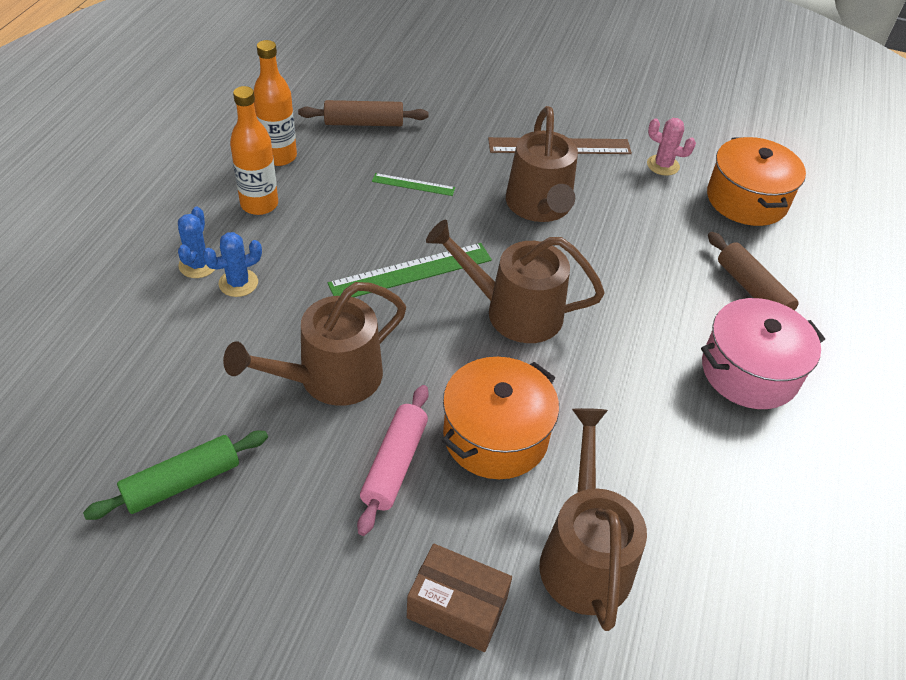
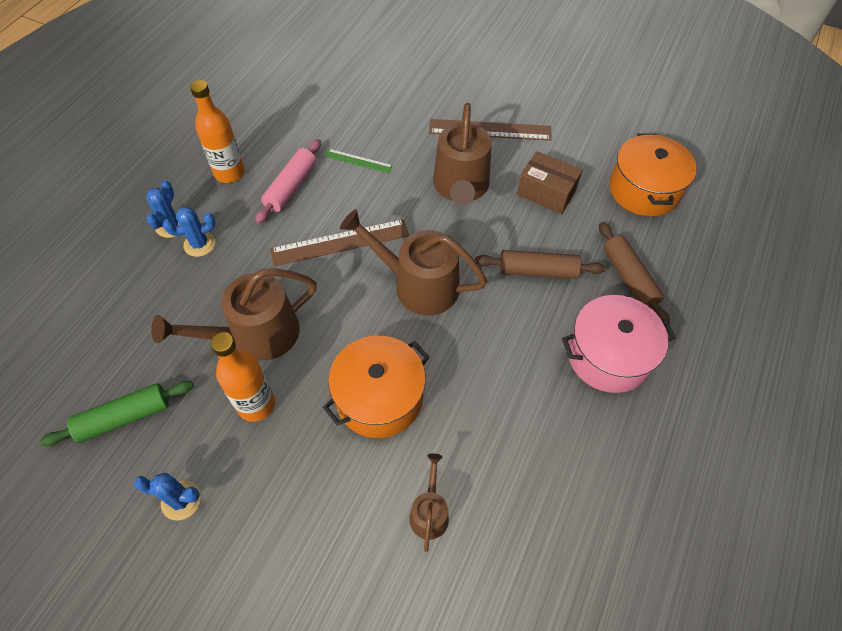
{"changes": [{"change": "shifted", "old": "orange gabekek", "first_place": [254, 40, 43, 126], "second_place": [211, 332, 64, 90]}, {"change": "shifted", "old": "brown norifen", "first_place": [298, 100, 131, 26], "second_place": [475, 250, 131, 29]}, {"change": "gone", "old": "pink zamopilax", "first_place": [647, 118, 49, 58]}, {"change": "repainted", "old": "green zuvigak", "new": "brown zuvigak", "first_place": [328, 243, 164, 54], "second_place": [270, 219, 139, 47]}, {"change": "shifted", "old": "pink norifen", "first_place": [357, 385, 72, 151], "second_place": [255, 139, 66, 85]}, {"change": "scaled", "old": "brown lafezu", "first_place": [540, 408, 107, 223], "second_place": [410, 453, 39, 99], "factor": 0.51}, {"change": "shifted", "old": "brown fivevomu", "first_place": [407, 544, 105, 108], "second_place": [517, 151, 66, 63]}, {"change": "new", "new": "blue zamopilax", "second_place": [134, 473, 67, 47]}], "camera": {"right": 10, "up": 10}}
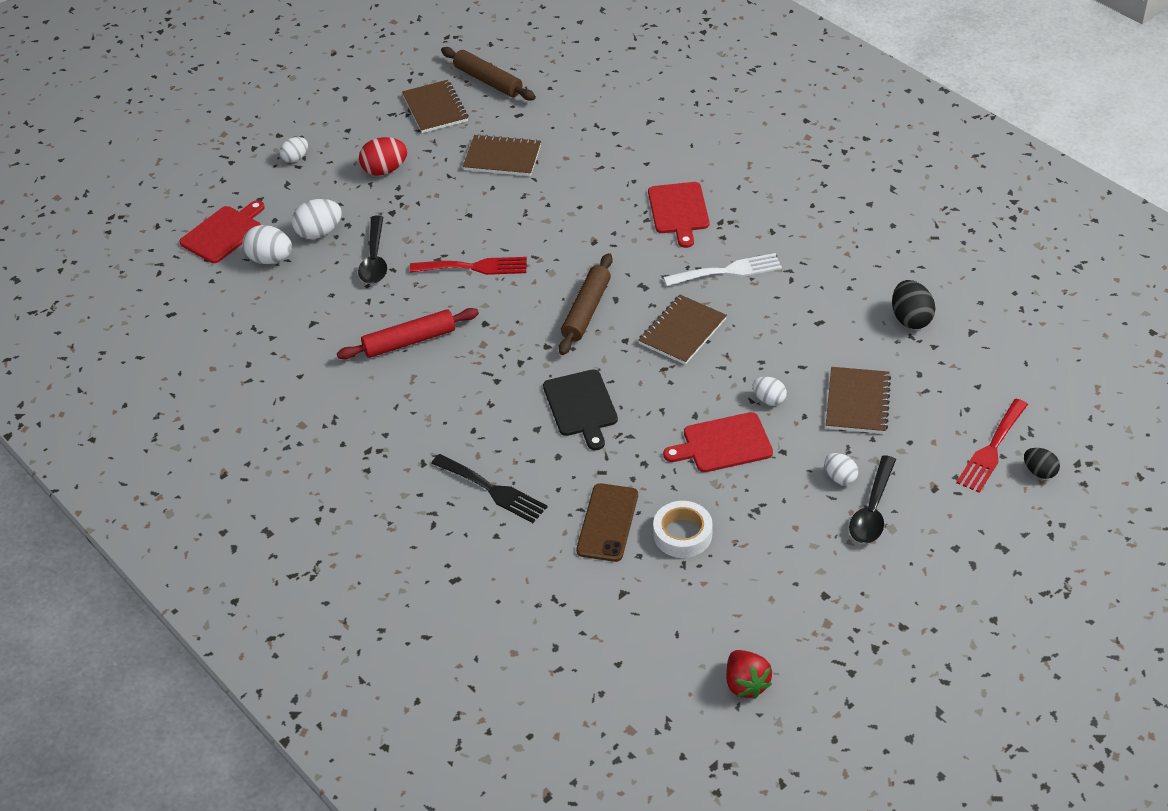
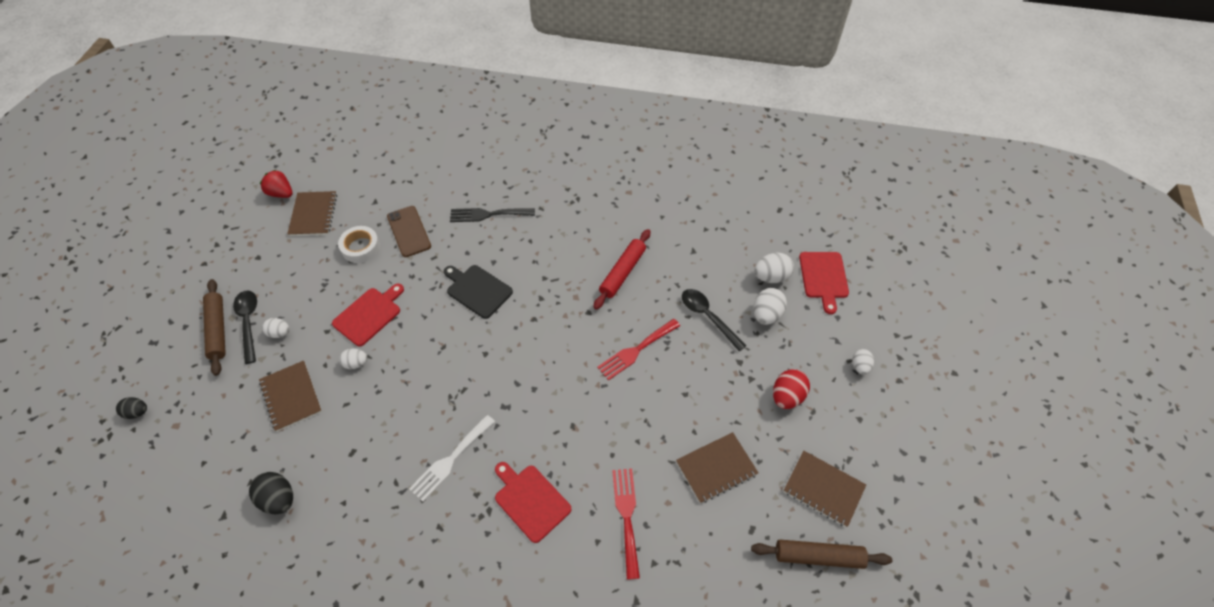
{"changes": [{"change": "shifted", "old": "brown norifen", "first_place": [559, 253, 54, 102], "second_place": [203, 279, 23, 97]}, {"change": "shifted", "old": "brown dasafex", "first_place": [638, 295, 89, 70], "second_place": [287, 191, 50, 45]}, {"change": "shifted", "old": "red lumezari", "first_place": [956, 399, 72, 94], "second_place": [612, 469, 28, 111]}], "camera": {"right": 140, "up": 10}}
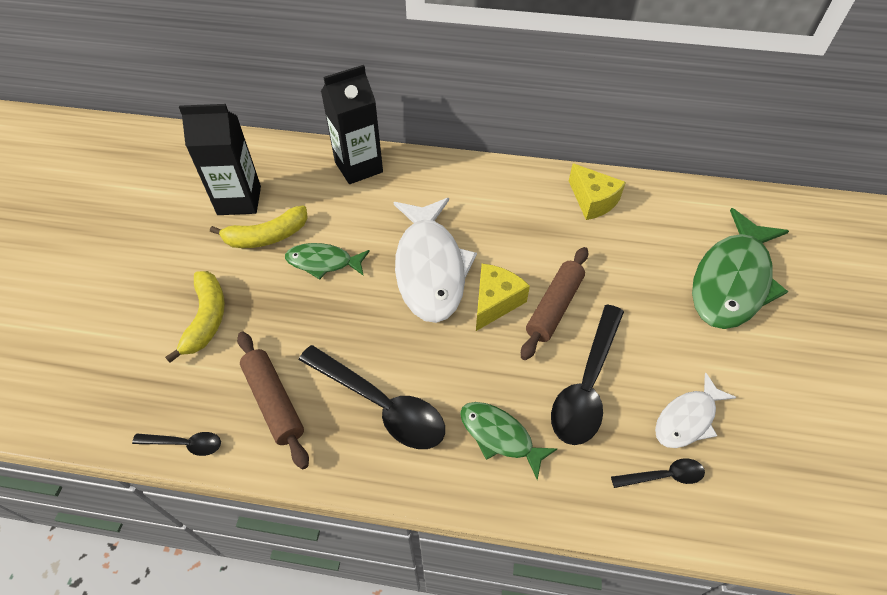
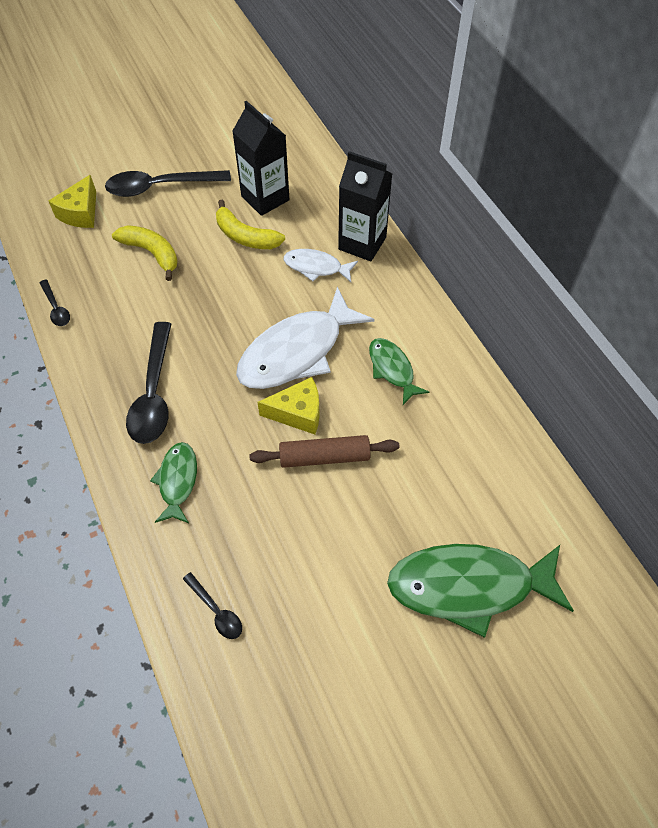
{"changes": [{"change": "shifted", "old": "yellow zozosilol", "first_place": [569, 163, 57, 57], "second_place": [49, 175, 47, 53]}, {"change": "shifted", "old": "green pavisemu", "first_place": [285, 243, 85, 37], "second_place": [369, 338, 60, 67]}, {"change": "rotated", "old": "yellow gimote", "first_place": [165, 271, 60, 92], "second_place": [112, 225, 66, 56], "degrees": -105}, {"change": "shifted", "old": "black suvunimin", "first_place": [551, 305, 73, 140], "second_place": [105, 170, 126, 27]}, {"change": "gone", "old": "brown norifen", "first_place": [237, 332, 72, 137]}, {"change": "shifted", "old": "white pavisemu", "first_place": [655, 373, 82, 75], "second_place": [284, 249, 74, 33]}], "camera": {"right": 55, "up": 5}}
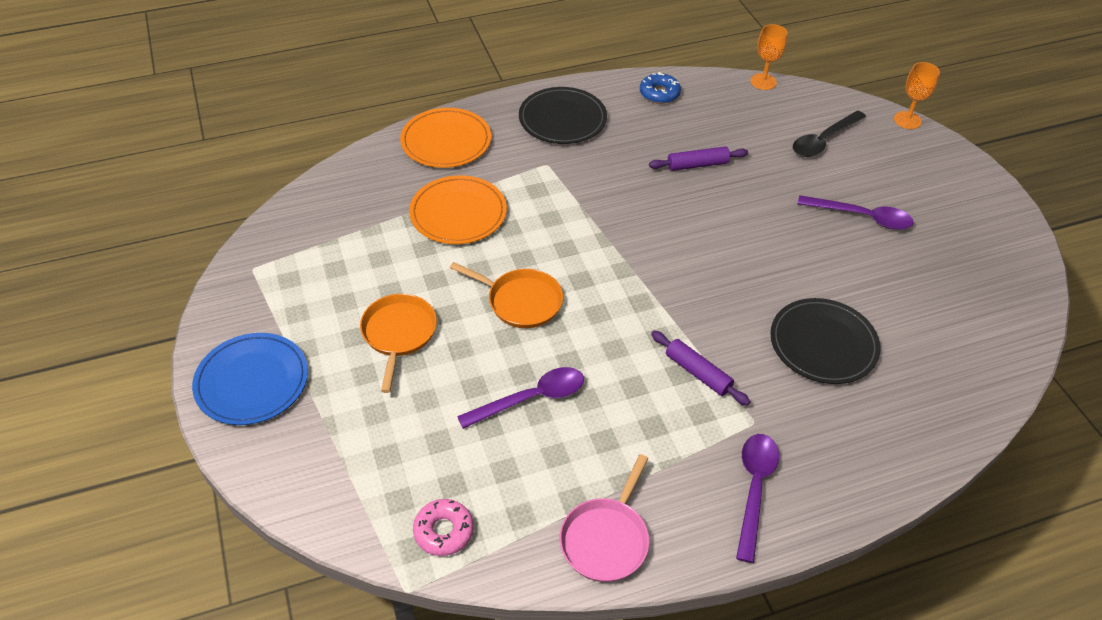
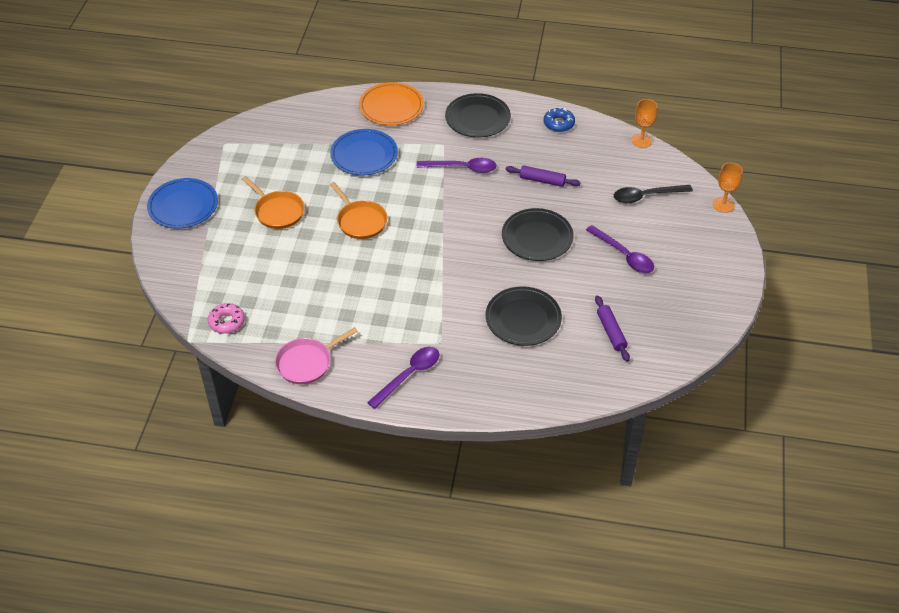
{"changes": [{"change": "repainted", "old": "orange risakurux", "new": "blue risakurux", "first_place": [409, 175, 98, 69], "second_place": [330, 129, 68, 47]}, {"change": "rotated", "old": "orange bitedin", "first_place": [360, 294, 77, 99], "second_place": [242, 176, 62, 53], "degrees": 105}, {"change": "shifted", "old": "purple norifen", "first_place": [651, 331, 99, 75], "second_place": [595, 296, 35, 66]}, {"change": "shifted", "old": "purple suvunimin", "first_place": [457, 367, 127, 62], "second_place": [416, 158, 81, 15]}, {"change": "new", "new": "black risakurux", "second_place": [502, 208, 72, 53]}], "camera": {"right": 30, "up": 0}}
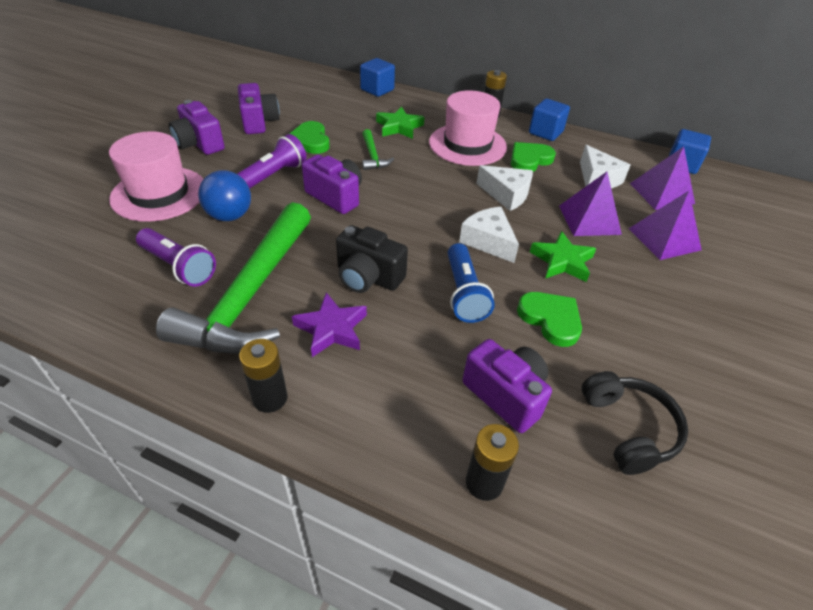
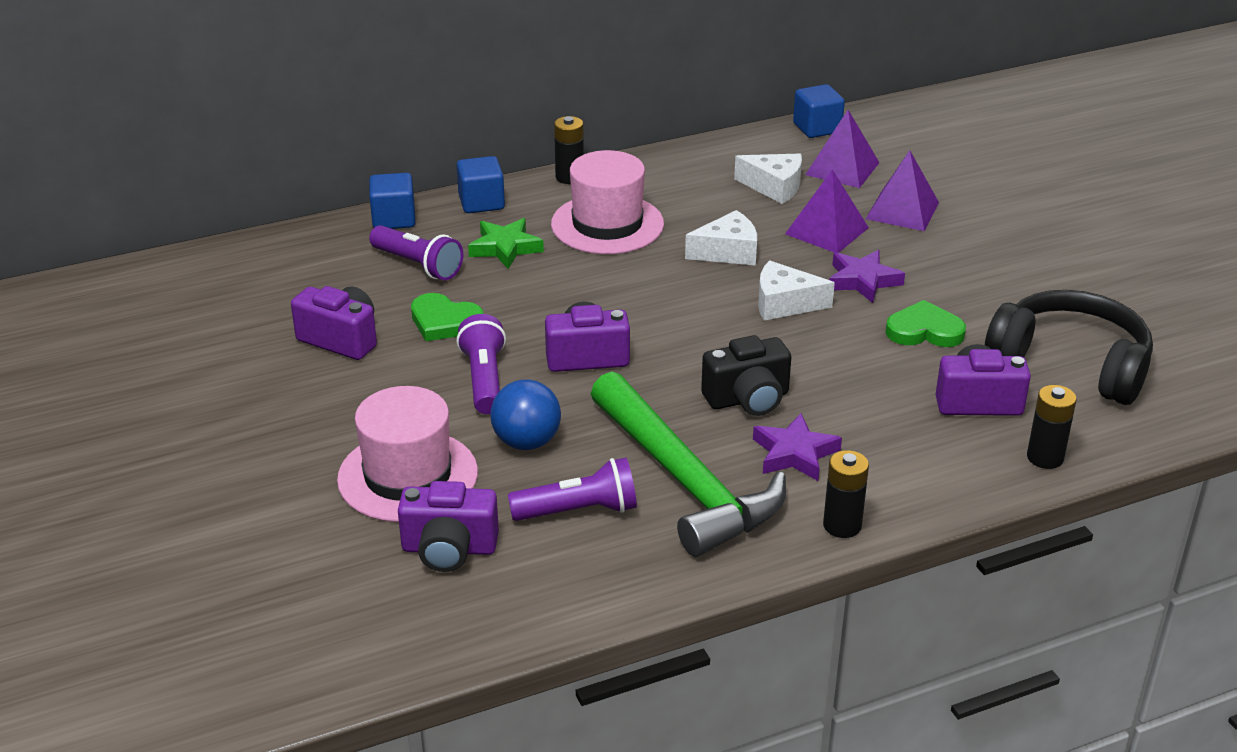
{"changes": [{"change": "shifted", "old": "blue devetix", "first_place": [529, 99, 41, 42], "second_place": [457, 156, 48, 57]}, {"change": "shifted", "old": "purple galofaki", "first_place": [169, 100, 56, 55], "second_place": [398, 481, 101, 91]}, {"change": "gone", "old": "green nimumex", "first_place": [362, 129, 32, 41]}, {"change": "gone", "old": "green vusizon", "first_place": [511, 142, 45, 30]}, {"change": "repainted", "old": "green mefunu", "new": "purple mefunu", "first_place": [530, 231, 67, 51], "second_place": [829, 250, 76, 53]}, {"change": "gone", "old": "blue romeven", "first_place": [448, 243, 47, 80]}, {"change": "scaled", "old": "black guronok", "first_place": [582, 371, 106, 104], "second_place": [985, 290, 168, 115], "factor": 1.61}, {"change": "new", "new": "purple romeven", "second_place": [369, 225, 94, 55]}], "camera": {"right": -45, "up": -10}}
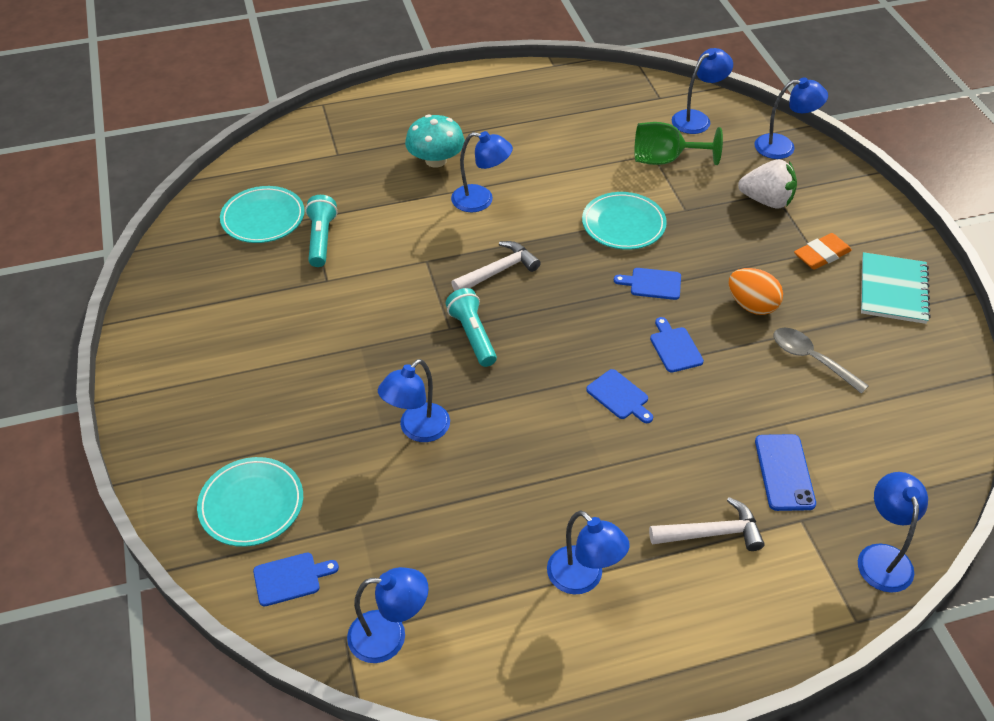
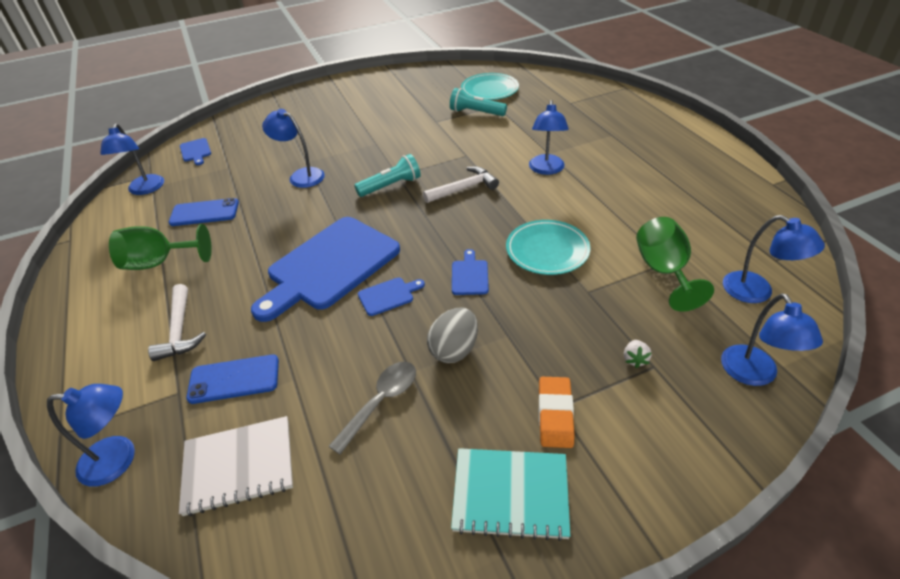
{"changes": [{"change": "gone", "old": "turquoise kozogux", "first_place": [405, 114, 60, 53]}, {"change": "scaled", "old": "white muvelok", "first_place": [738, 159, 59, 49], "second_place": [624, 340, 28, 28], "factor": 0.45}, {"change": "rotated", "old": "turquoise romeven", "first_place": [305, 195, 33, 72], "second_place": [450, 88, 57, 28], "degrees": -150}, {"change": "rotated", "old": "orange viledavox", "first_place": [794, 233, 58, 37], "second_place": [539, 377, 36, 71], "degrees": 45}, {"change": "rotated", "old": "white nimumex", "first_place": [451, 241, 90, 50], "second_place": [423, 167, 76, 36], "degrees": -75}, {"change": "repainted", "old": "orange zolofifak", "new": "grey zolofifak", "first_place": [729, 268, 54, 47], "second_place": [427, 307, 51, 56]}, {"change": "scaled", "old": "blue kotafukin", "first_place": [586, 369, 67, 54], "second_place": [251, 217, 149, 105], "factor": 2.48}, {"change": "gone", "old": "turquoise risakurux", "first_place": [197, 457, 106, 90]}, {"change": "swapped", "old": "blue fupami", "new": "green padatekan", "first_place": [547, 510, 83, 85], "second_place": [109, 224, 103, 46]}, {"change": "new", "new": "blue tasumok", "second_place": [169, 198, 70, 28]}, {"change": "new", "new": "white dasafex", "second_place": [179, 416, 114, 100]}], "camera": {"right": 85, "up": -5}}
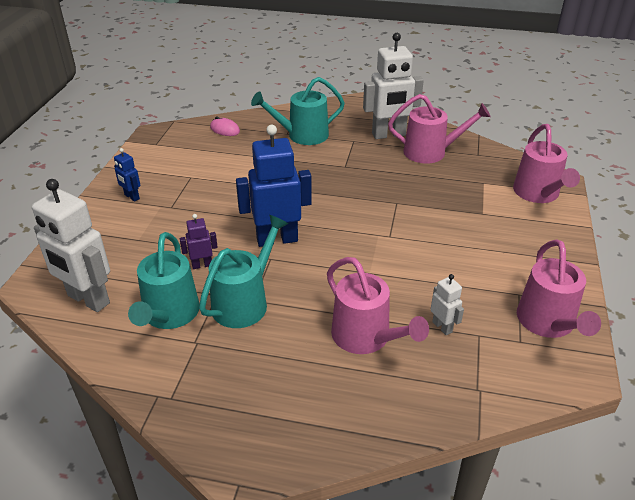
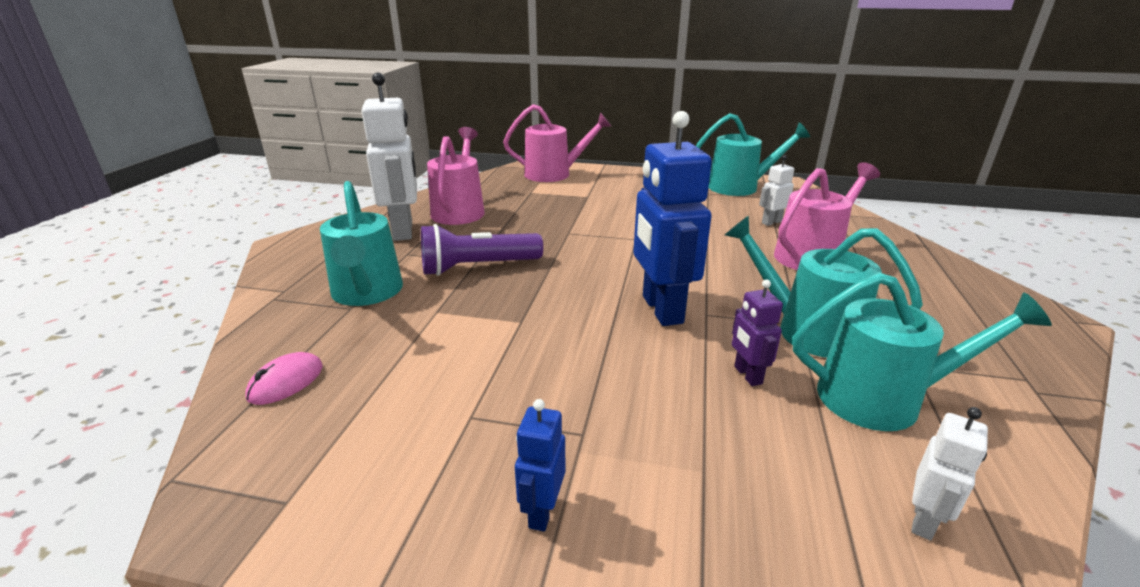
{"changes": [{"change": "rotated", "old": "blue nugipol", "first_place": [114, 148, 26, 54], "second_place": [515, 399, 50, 133], "degrees": 150}, {"change": "scaled", "old": "white nugipol", "first_place": [32, 179, 78, 133], "second_place": [912, 407, 76, 134], "factor": 0.47}, {"change": "repainted", "old": "pink lafezu", "new": "turquoise lafezu", "first_place": [517, 240, 84, 98], "second_place": [696, 113, 114, 83]}, {"change": "new", "new": "purple romeven", "second_place": [421, 224, 122, 52]}], "camera": {"right": -90, "up": -10}}
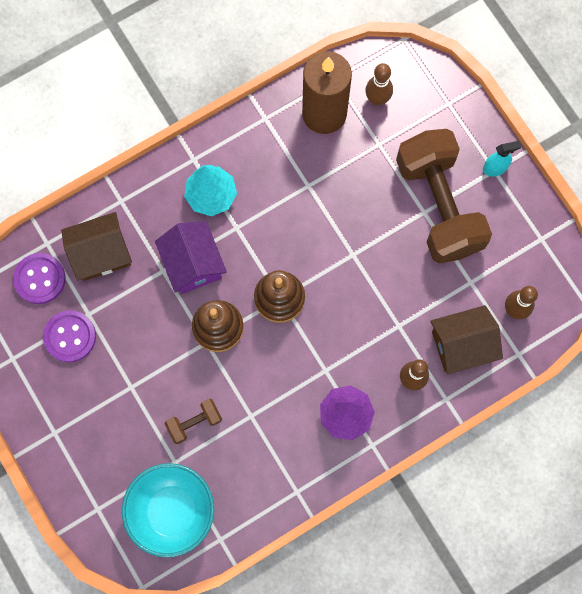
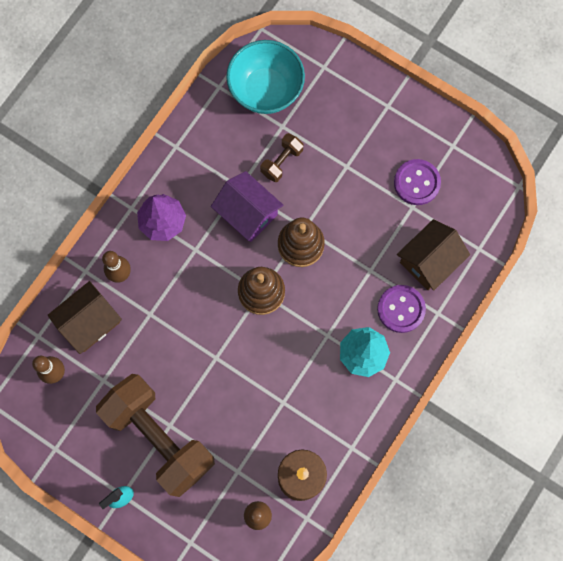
{"changes": [{"change": "shifted", "old": "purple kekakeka", "first_place": [155, 221, 72, 73], "second_place": [211, 171, 72, 71]}, {"change": "shifted", "old": "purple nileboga", "first_place": [13, 253, 53, 51], "second_place": [377, 285, 49, 48]}], "camera": {"right": 155, "up": 0}}
